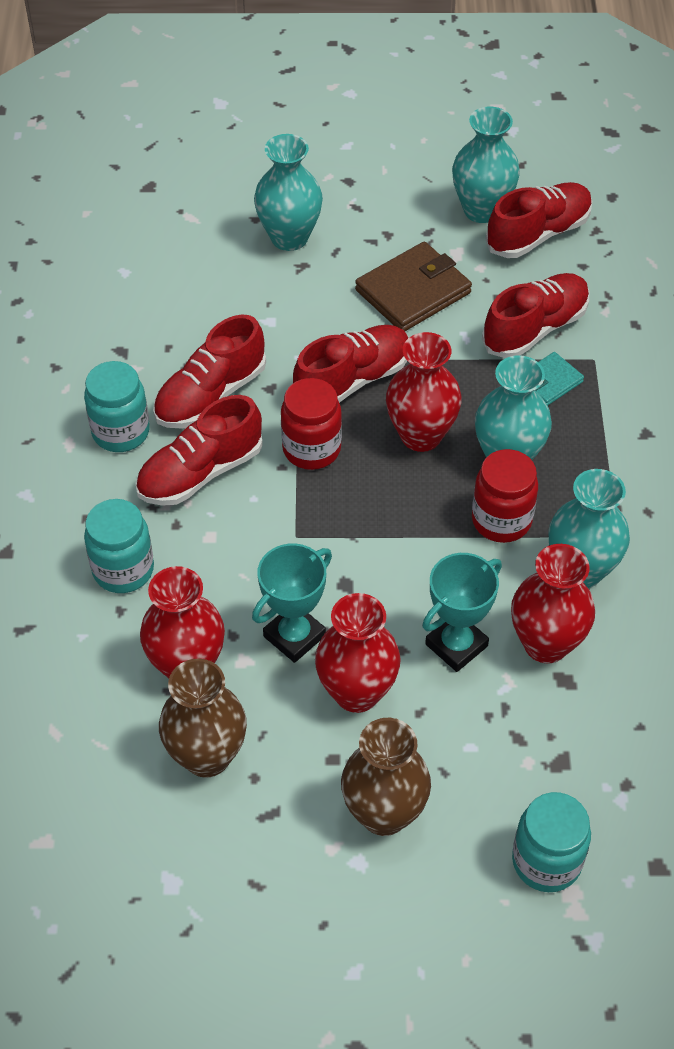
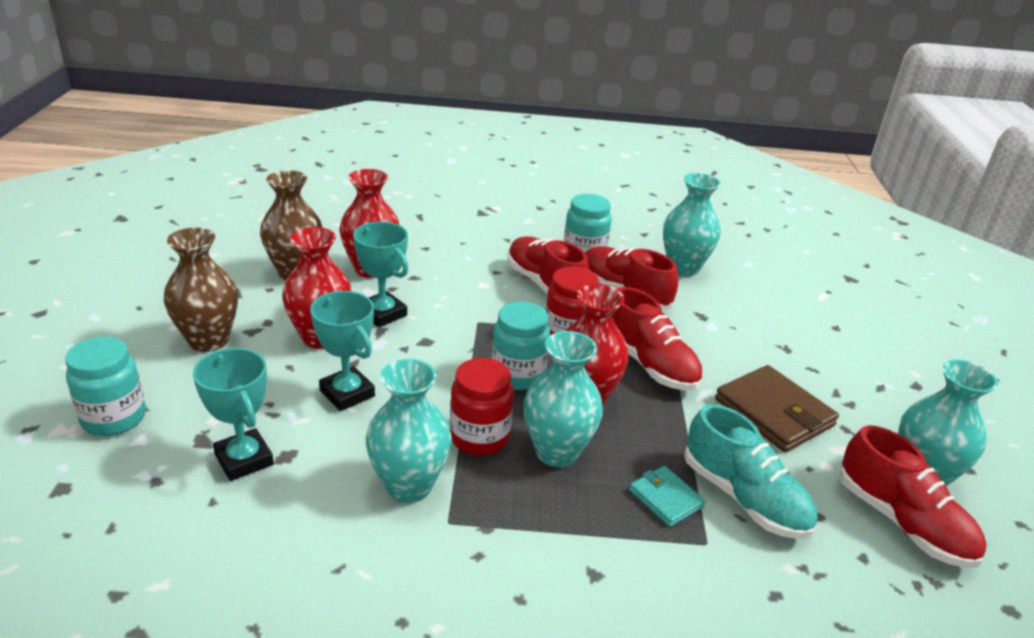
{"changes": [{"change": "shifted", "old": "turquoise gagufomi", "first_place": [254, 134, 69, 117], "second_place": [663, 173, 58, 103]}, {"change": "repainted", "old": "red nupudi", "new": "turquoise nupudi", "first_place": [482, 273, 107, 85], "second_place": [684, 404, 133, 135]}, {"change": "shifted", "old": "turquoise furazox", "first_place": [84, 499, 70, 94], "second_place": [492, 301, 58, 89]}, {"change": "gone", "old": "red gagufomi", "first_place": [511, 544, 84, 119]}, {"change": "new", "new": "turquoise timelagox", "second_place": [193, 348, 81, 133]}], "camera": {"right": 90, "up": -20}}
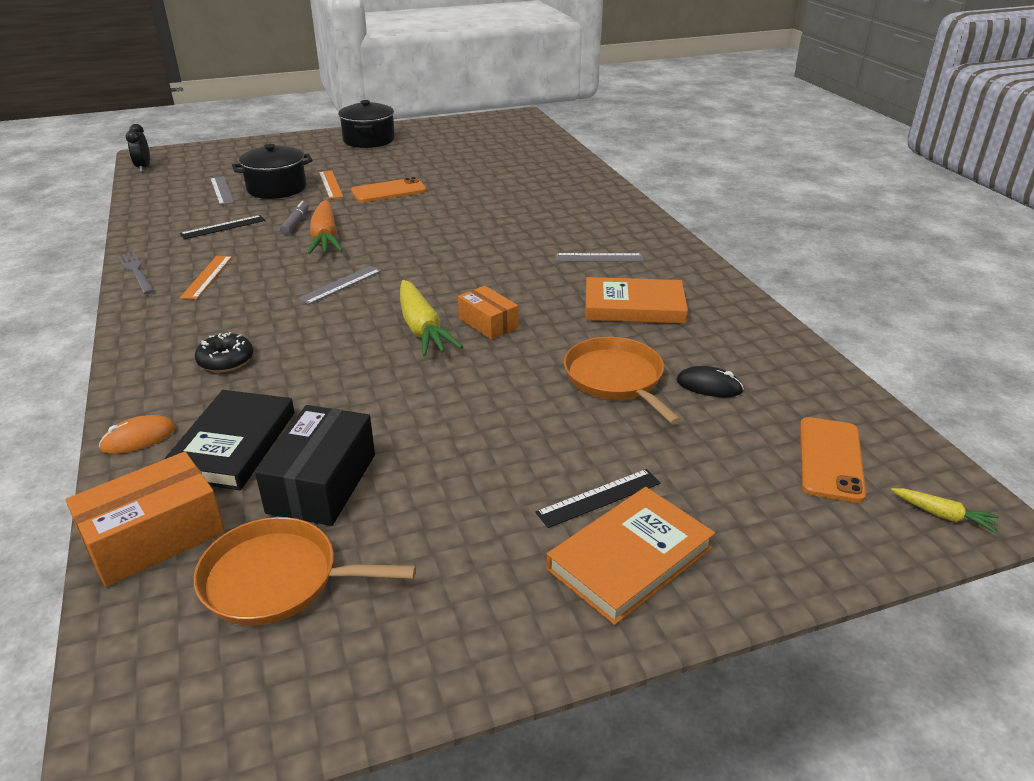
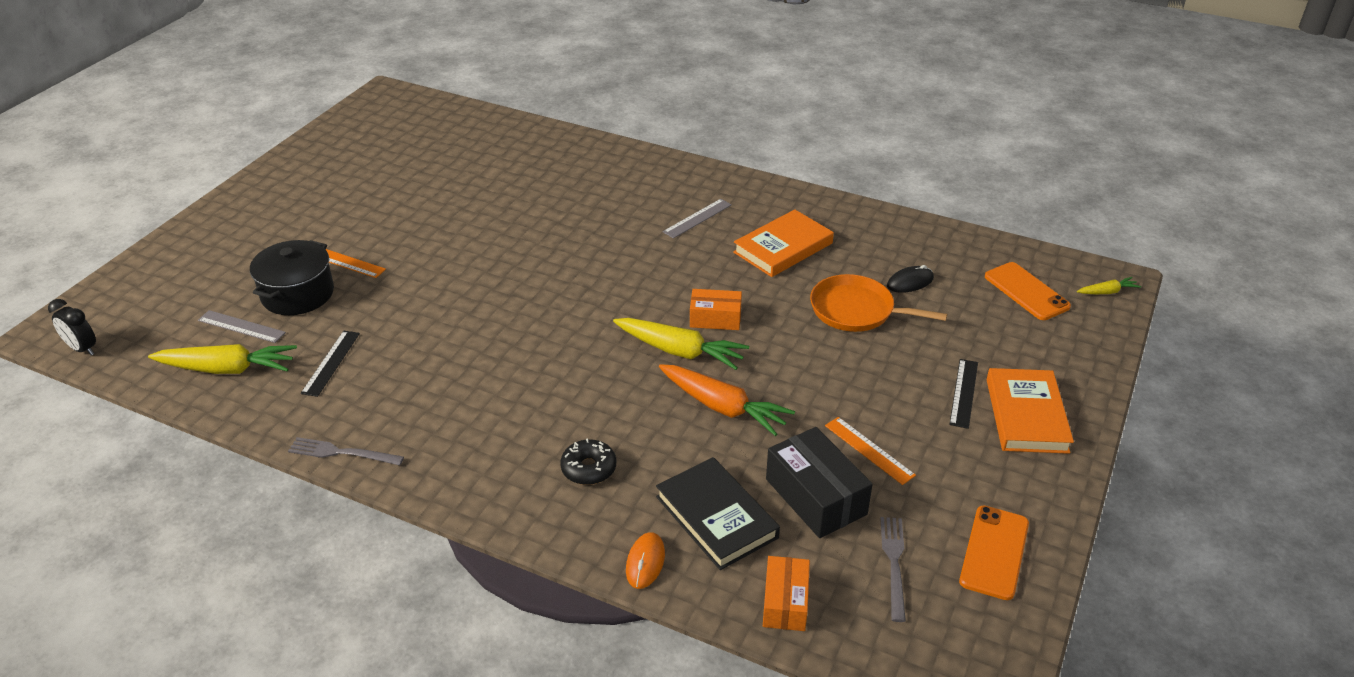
{"changes": [{"change": "gone", "old": "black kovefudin", "first_place": [338, 100, 57, 48]}, {"change": "shifted", "old": "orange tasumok", "first_place": [351, 177, 76, 25], "second_place": [959, 505, 70, 95]}, {"change": "shifted", "old": "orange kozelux", "first_place": [308, 200, 35, 54], "second_place": [659, 364, 136, 72]}, {"change": "gone", "old": "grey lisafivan", "first_place": [280, 201, 29, 34]}, {"change": "shifted", "old": "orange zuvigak", "first_place": [180, 256, 52, 43], "second_place": [825, 417, 91, 68]}, {"change": "gone", "old": "grey zuvigak", "first_place": [298, 266, 83, 39]}, {"change": "scaled", "old": "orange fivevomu", "first_place": [65, 452, 160, 135], "second_place": [763, 556, 47, 75], "factor": 0.64}, {"change": "swapped", "old": "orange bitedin", "new": "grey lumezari", "first_place": [194, 517, 222, 109], "second_place": [880, 517, 26, 105]}, {"change": "new", "new": "yellow kozelux", "second_place": [148, 344, 149, 30]}], "camera": {"right": -45, "up": 5}}
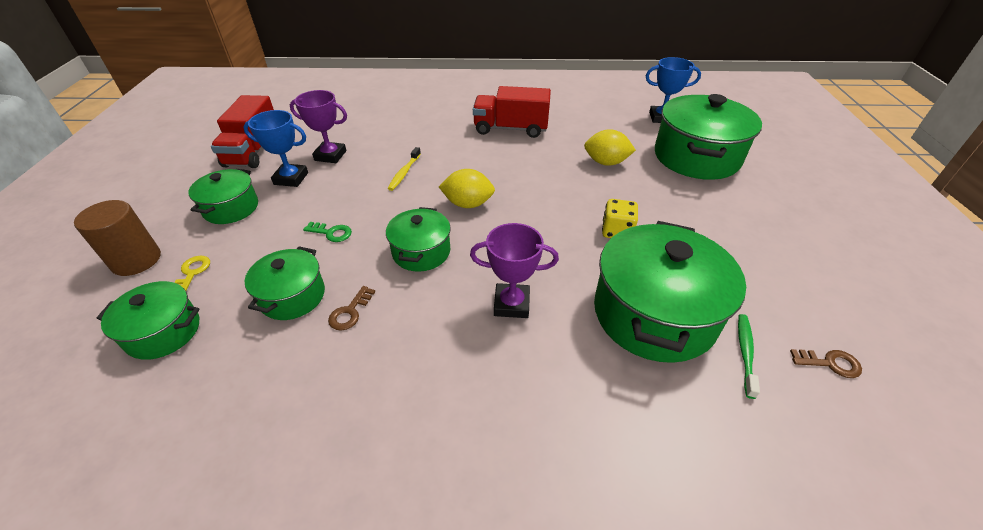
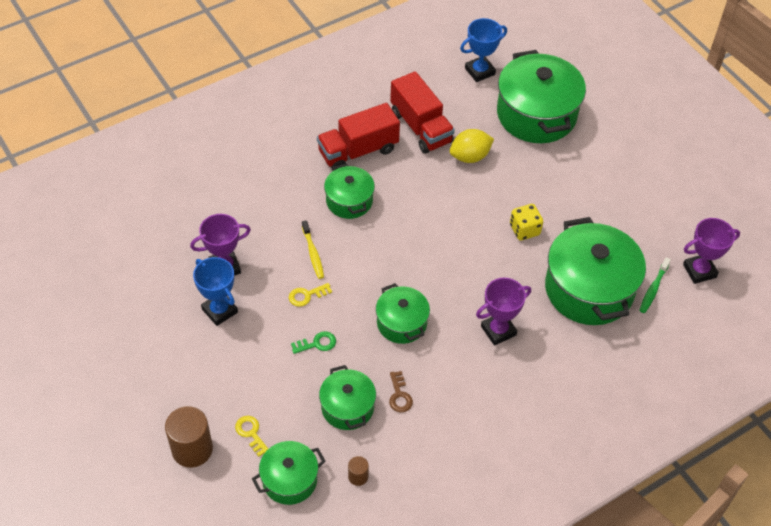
{"changes": [{"change": "shifted", "old": "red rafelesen", "first_place": [211, 95, 63, 73], "second_place": [390, 71, 65, 83]}, {"change": "rotated", "old": "blue timelagox", "first_place": [243, 110, 65, 77], "second_place": [193, 257, 45, 69], "degrees": 75}, {"change": "shifted", "old": "green kovefudin", "first_place": [188, 169, 70, 55], "second_place": [324, 163, 51, 56]}, {"change": "gone", "old": "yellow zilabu", "first_place": [439, 169, 56, 39]}, {"change": "rotated", "old": "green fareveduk", "first_place": [738, 314, 22, 85], "second_place": [639, 257, 32, 56], "degrees": -135}, {"change": "swapped", "old": "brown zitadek", "new": "purple timelagox", "first_place": [790, 349, 72, 29], "second_place": [683, 218, 57, 66]}, {"change": "new", "new": "yellow zitadek", "second_place": [289, 283, 43, 24]}, {"change": "new", "new": "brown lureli", "second_place": [348, 456, 21, 30]}], "camera": {"right": -35, "up": 10}}
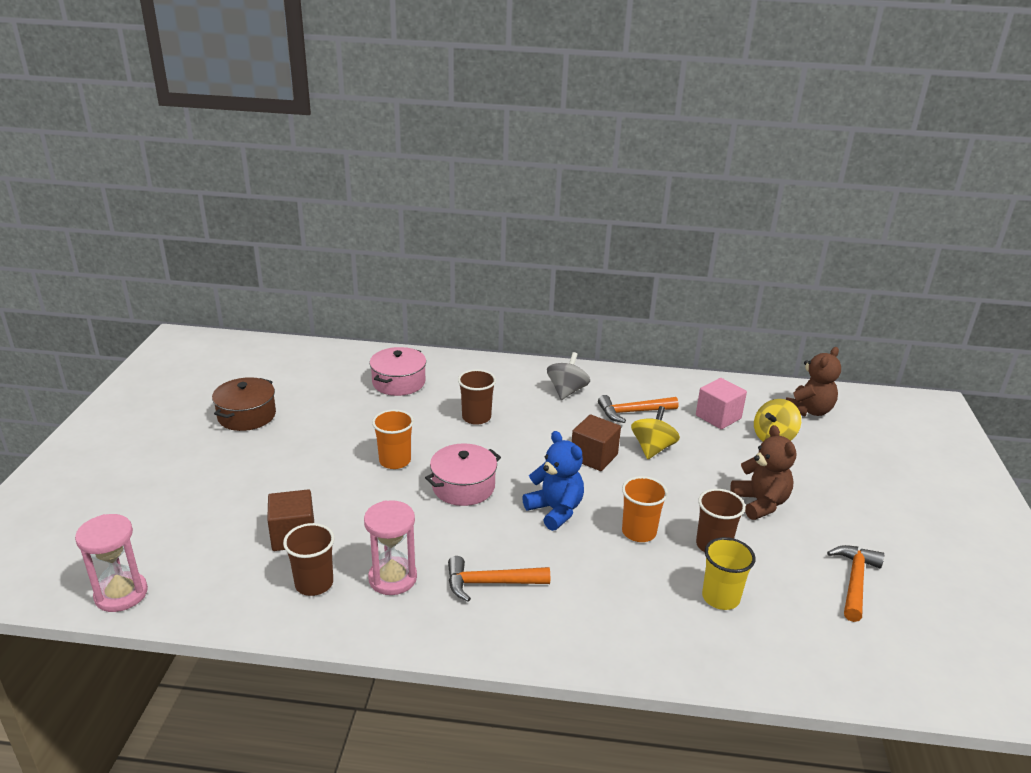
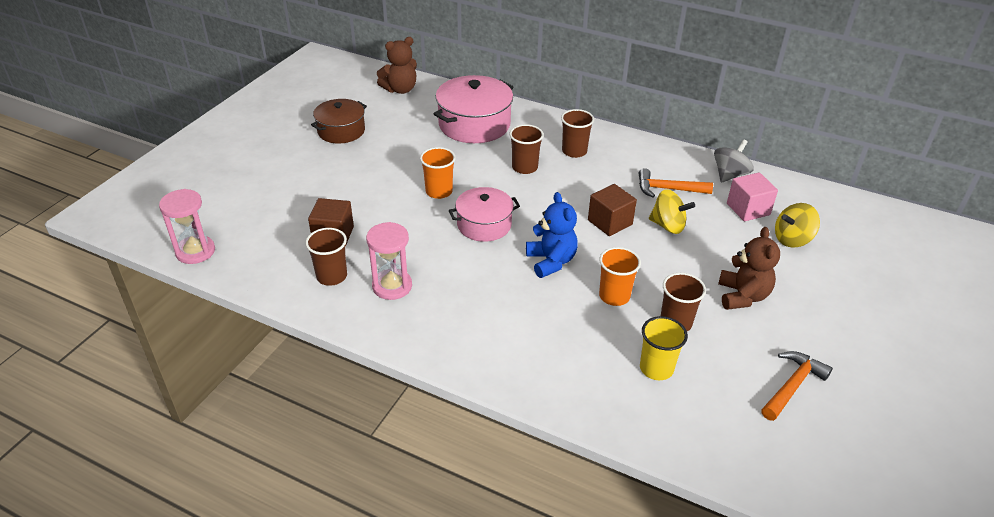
{"changes": [{"change": "scaled", "old": "pink kovefudin", "first_place": [369, 347, 57, 49], "second_place": [434, 75, 79, 68], "factor": 1.55}, {"change": "shifted", "old": "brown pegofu", "first_place": [786, 347, 55, 70], "second_place": [377, 37, 40, 57]}, {"change": "shifted", "old": "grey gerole", "first_place": [547, 352, 43, 48], "second_place": [714, 140, 40, 42]}, {"change": "rotated", "old": "yellow gerole", "first_place": [631, 406, 49, 53], "second_place": [649, 189, 46, 45], "degrees": 75}, {"change": "gone", "old": "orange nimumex", "first_place": [448, 556, 102, 46]}, {"change": "new", "new": "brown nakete", "second_place": [561, 109, 33, 49]}], "camera": {"right": 20, "up": 10}}
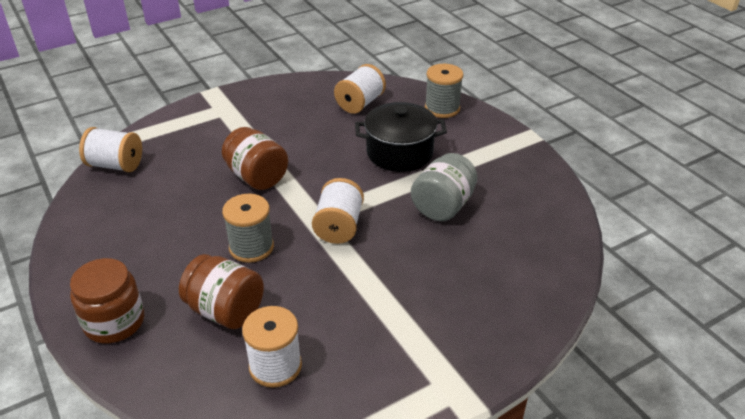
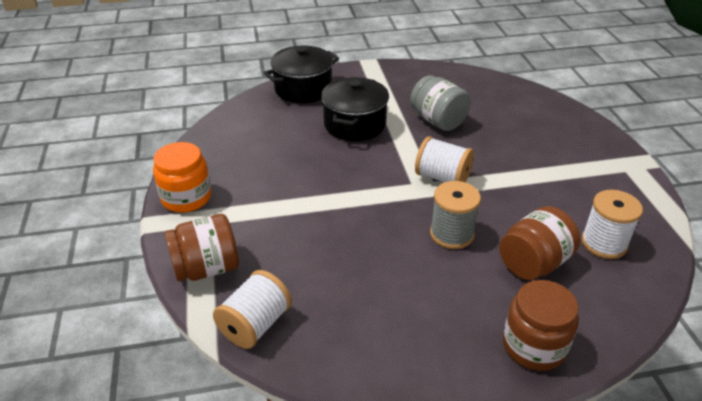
{"changes": [{"change": "gone", "old": "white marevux", "first_place": [334, 64, 52, 50]}, {"change": "swapped", "old": "grey marevux", "new": "black kovefudin", "first_place": [425, 64, 38, 54], "second_place": [264, 46, 75, 57]}, {"change": "shifted", "old": "brown furazox", "first_place": [222, 127, 66, 63], "second_place": [164, 214, 75, 67]}, {"change": "new", "new": "orange furazox", "second_place": [153, 142, 58, 71]}], "camera": {"right": -70, "up": 0}}
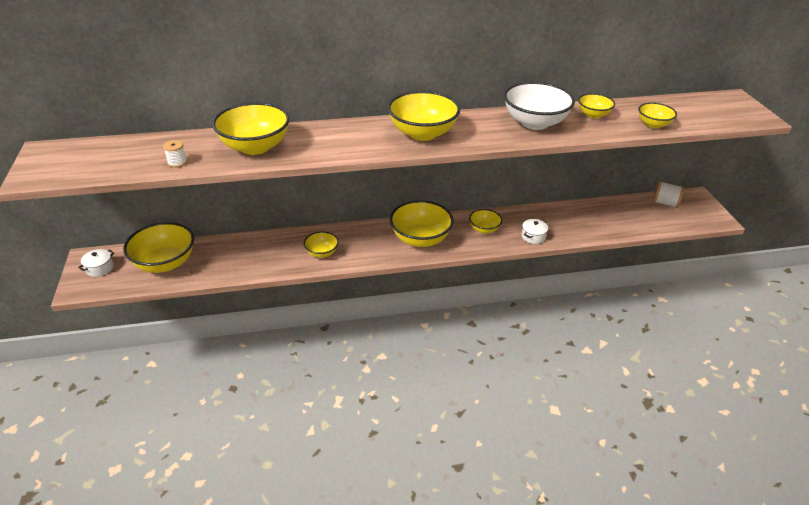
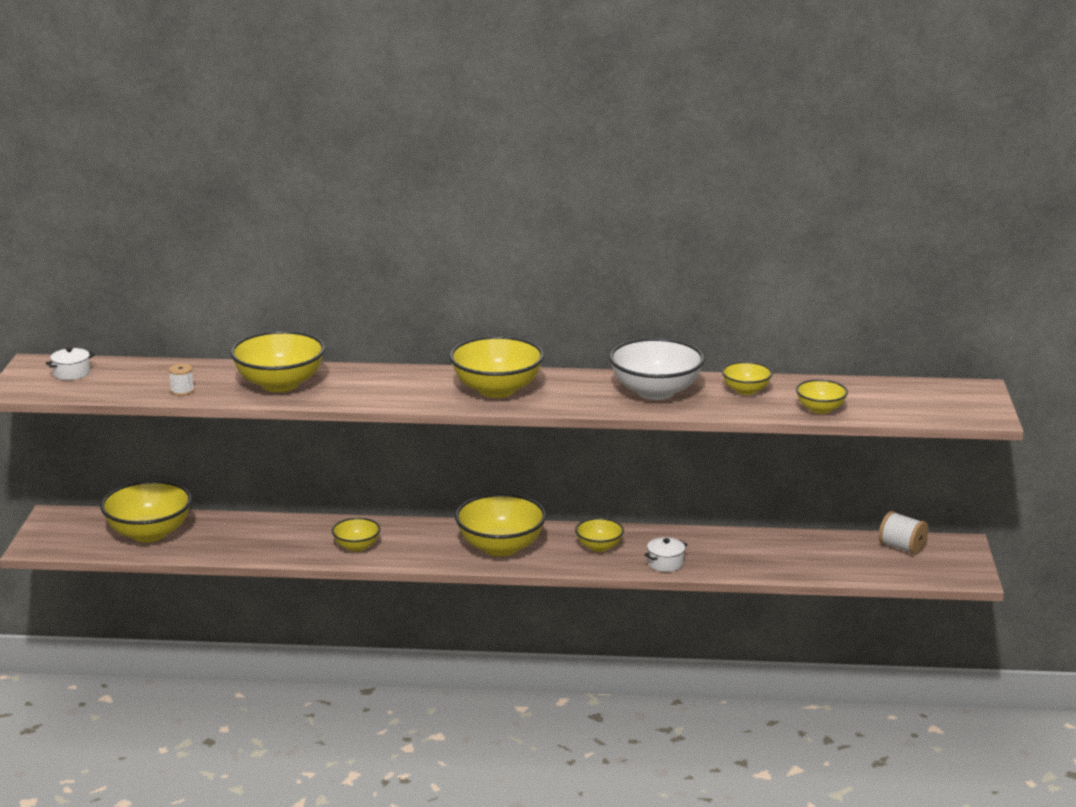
{"changes": [{"change": "shifted", "old": "white kovefudin", "first_place": [78, 249, 36, 28], "second_place": [46, 347, 49, 33]}], "camera": {"right": 15, "up": -15}}
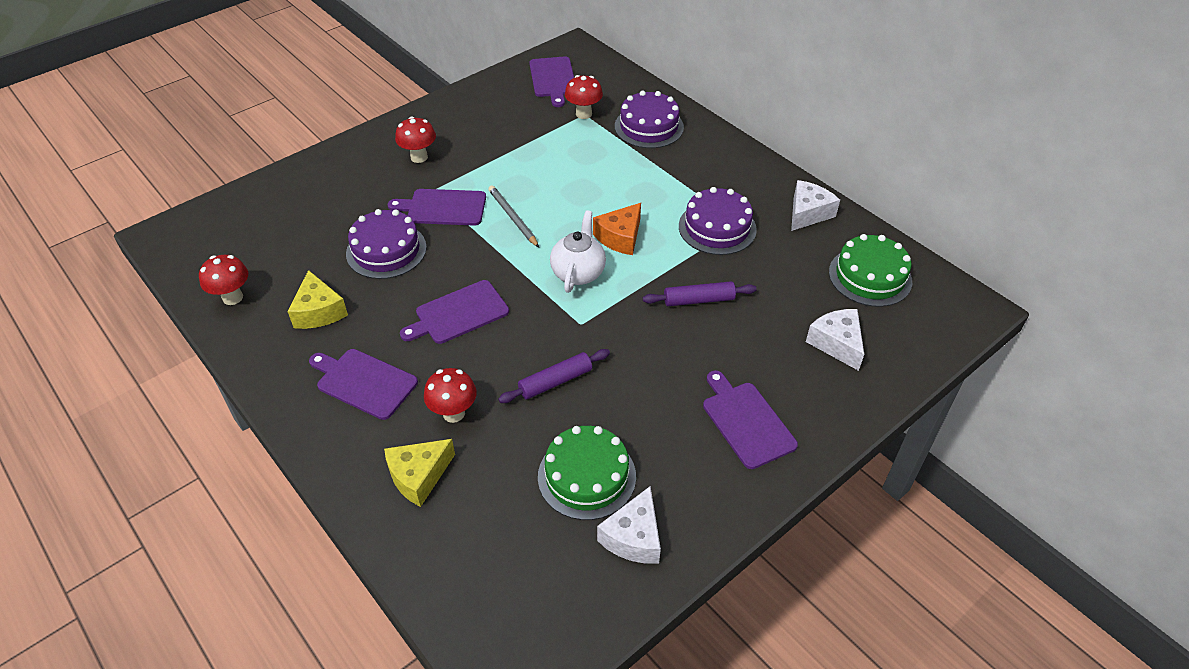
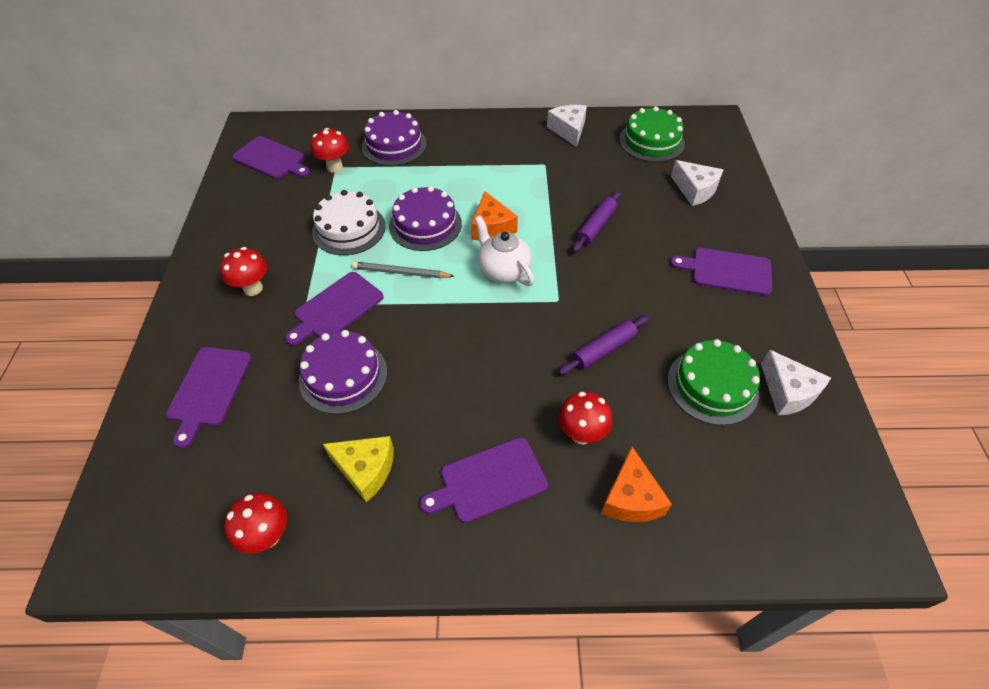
{"changes": [{"change": "shifted", "old": "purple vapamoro", "first_place": [679, 187, 78, 68], "second_place": [389, 186, 73, 65]}, {"change": "shifted", "old": "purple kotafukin", "first_place": [400, 280, 109, 64], "second_place": [166, 347, 86, 101]}, {"change": "rotated", "old": "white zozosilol", "first_place": [806, 309, 58, 62], "second_place": [671, 160, 53, 46], "degrees": -150}, {"change": "rotated", "old": "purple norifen", "first_place": [498, 349, 112, 54], "second_place": [558, 315, 92, 60], "degrees": 45}, {"change": "repainted", "old": "yellow zozosilol", "new": "orange zozosilol", "first_place": [384, 439, 71, 68], "second_place": [601, 447, 71, 75]}, {"change": "new", "new": "white vapamoro", "second_place": [312, 190, 74, 65]}], "camera": {"right": -50, "up": 5}}
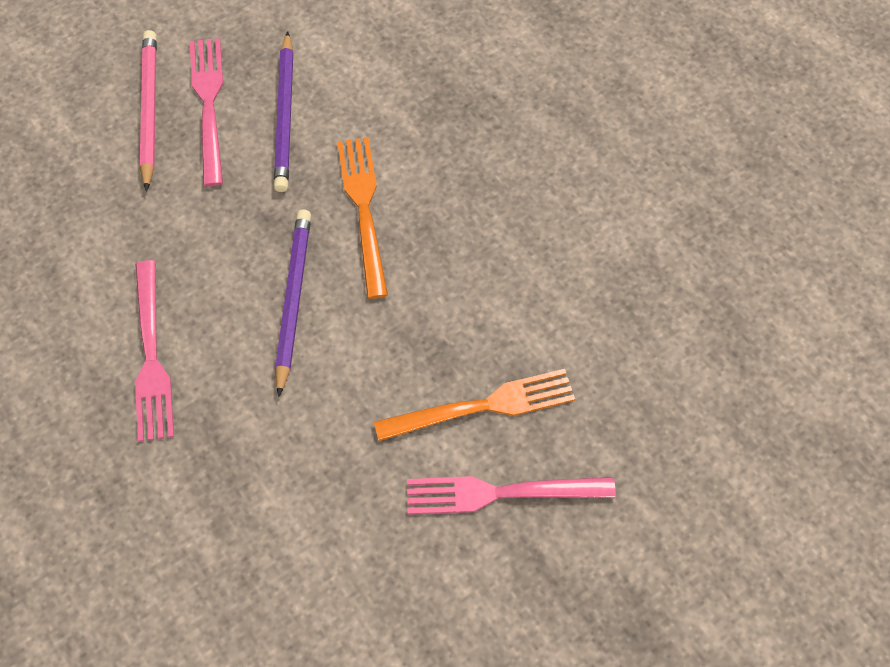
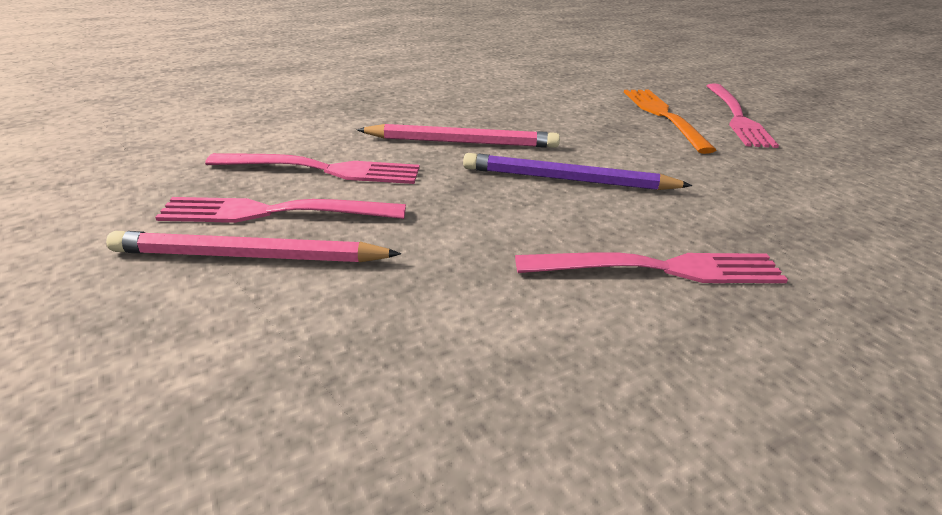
{"changes": [{"change": "swapped", "old": "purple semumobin", "new": "pink lumezari", "first_place": [274, 31, 20, 161], "second_place": [205, 153, 215, 31]}, {"change": "swapped", "old": "orange lumezari", "new": "pink semumobin", "first_place": [337, 137, 51, 162], "second_place": [356, 124, 204, 24]}], "camera": {"right": -85, "up": -30}}
